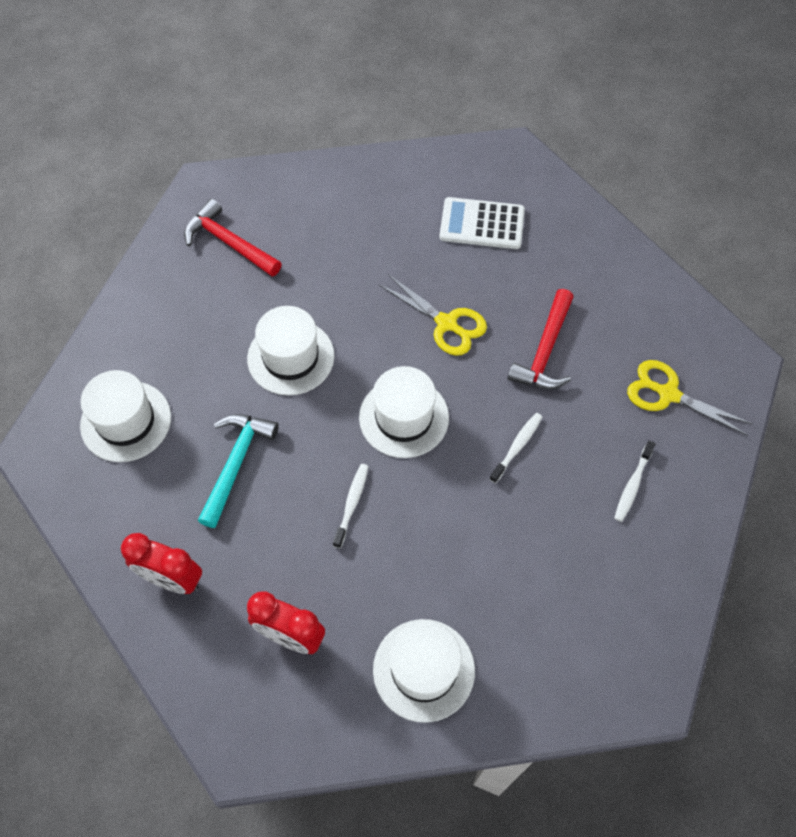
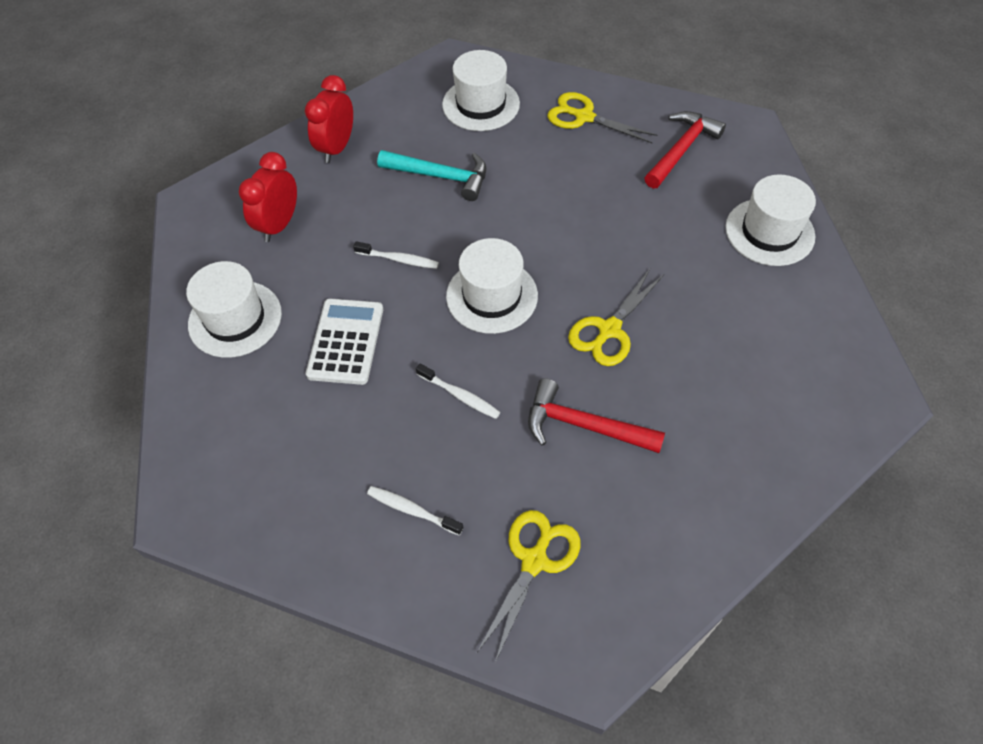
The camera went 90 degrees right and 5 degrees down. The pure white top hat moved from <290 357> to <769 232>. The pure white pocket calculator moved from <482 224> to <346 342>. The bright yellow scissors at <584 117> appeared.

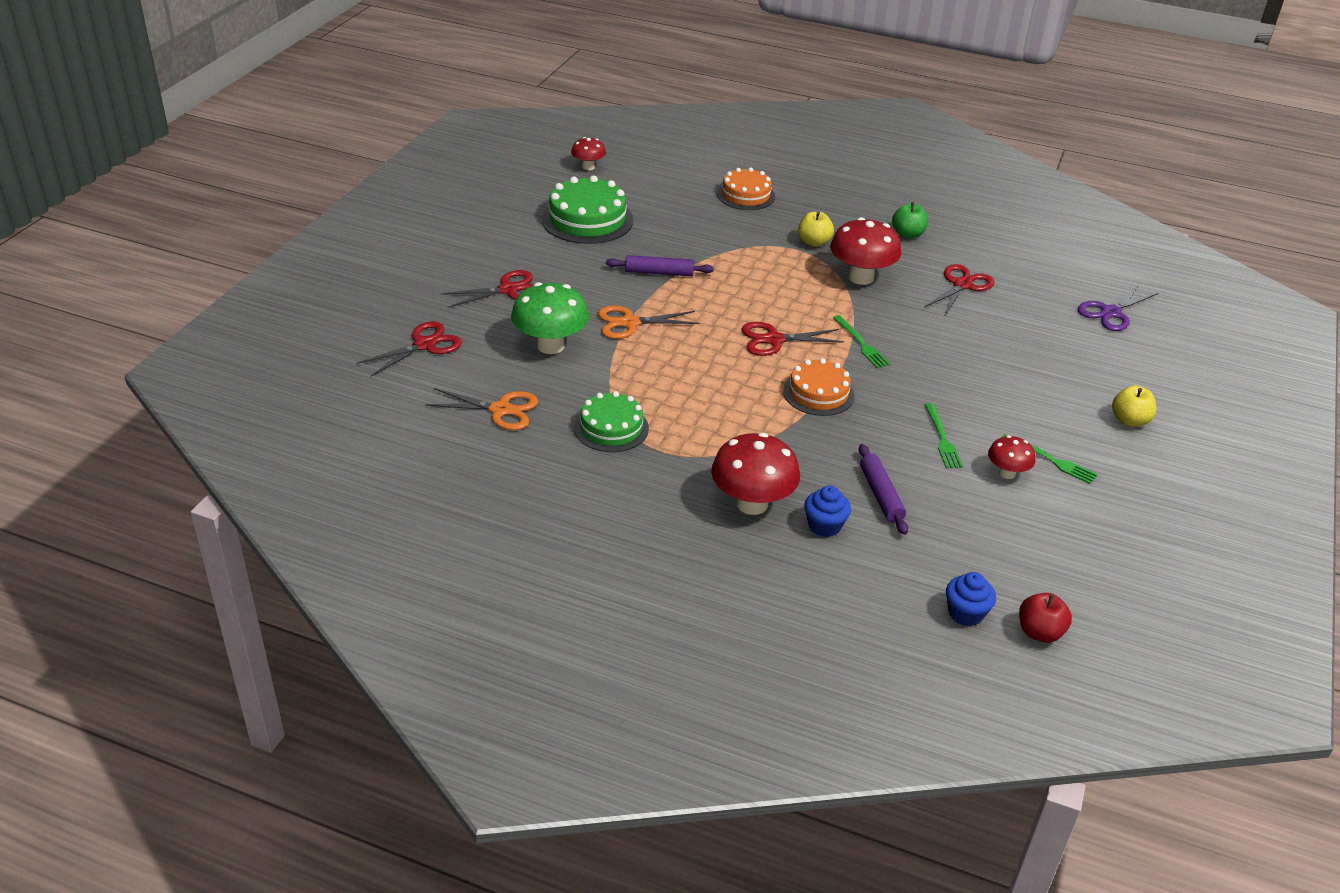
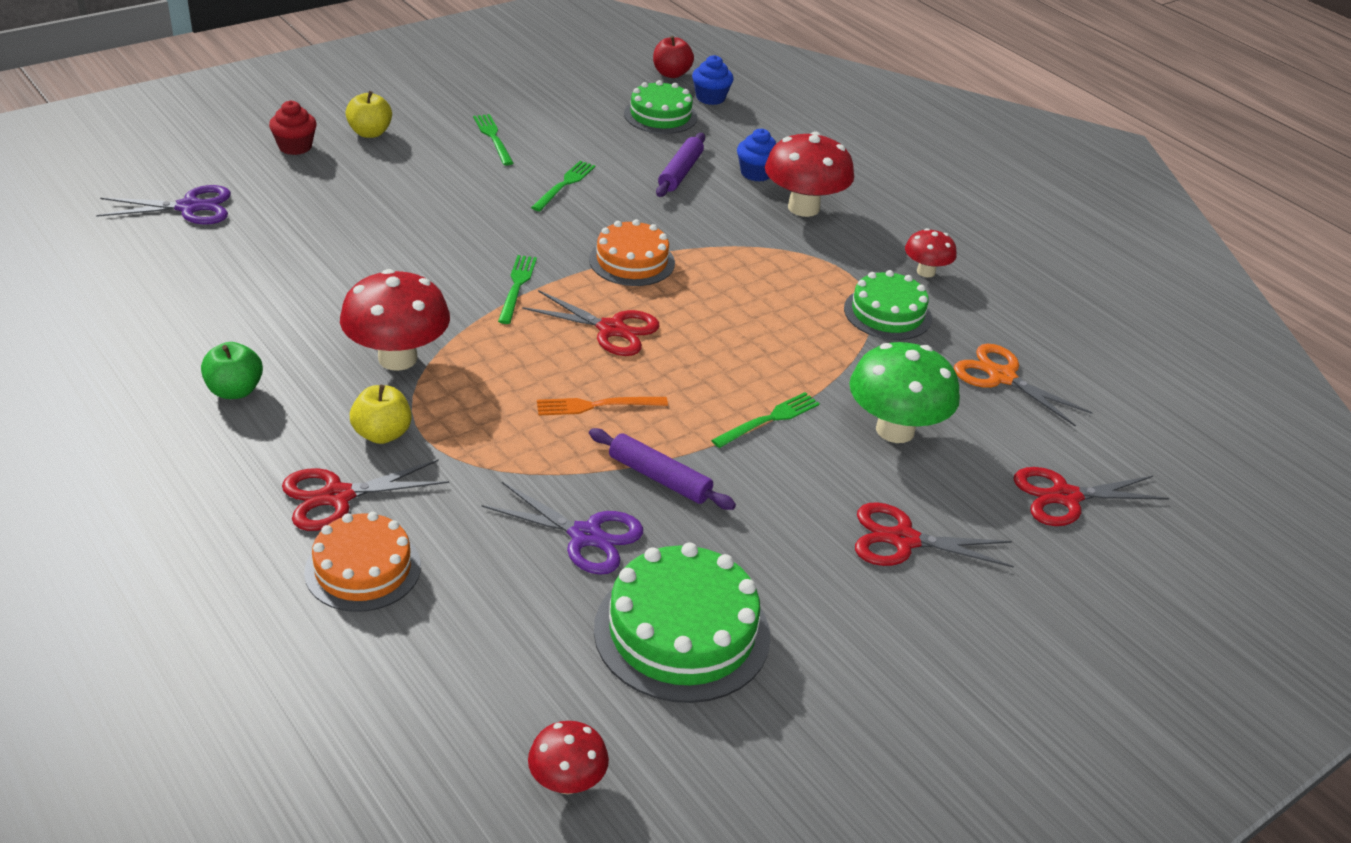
The camera went 150 degrees left and 0 degrees up. The orange-coloured scissors at <629 323> was replaced by the green table fork at <769 420>. The red scissors moved from <962 285> to <336 496>. The red mushroom moved from <1007 473> to <926 272>. The red cupcake at <295 147> appeared. The royal purple scissors at <586 536> appeared. The orange-coloured table fork at <597 405> appeared. The green gateau at <660 115> appeared.

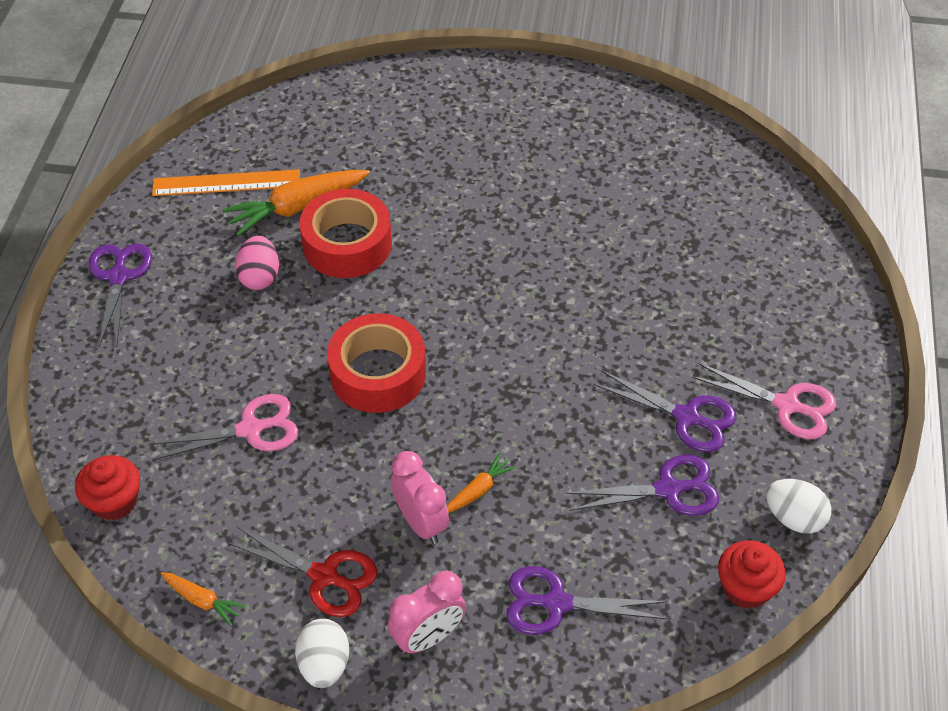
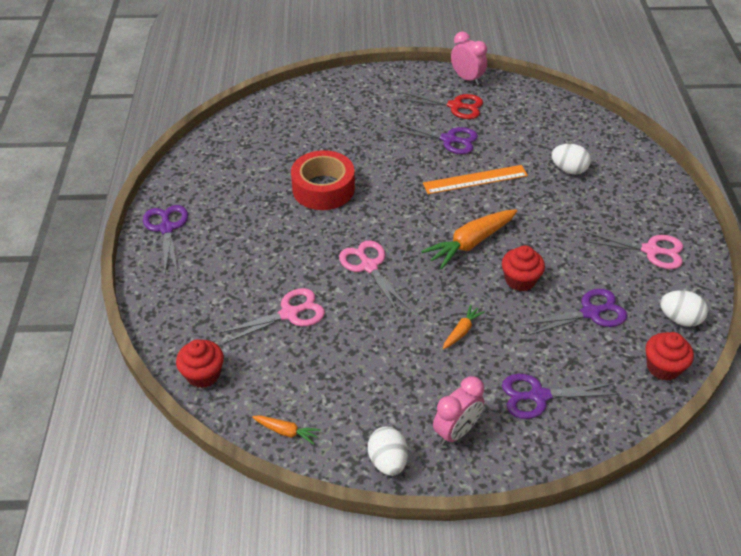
The camera went 10 degrees left and 5 degrees down. The orange-coloured ruler moved from <226 183> to <475 179>. The orange-coloured root vegetable moved from <296 208> to <470 243>. The red scissors moved from <324 576> to <455 106>. The rose-pink egg at <260 277> disappeared. The red tape at <378 373> was replaced by the rose-pink scissors at <369 266>. The rose-pink alarm clock moved from <421 522> to <467 78>. The royal purple scissors moved from <686 417> to <448 139>. The red cupcake at <520 280> appeared. The pure white egg at <568 170> appeared.

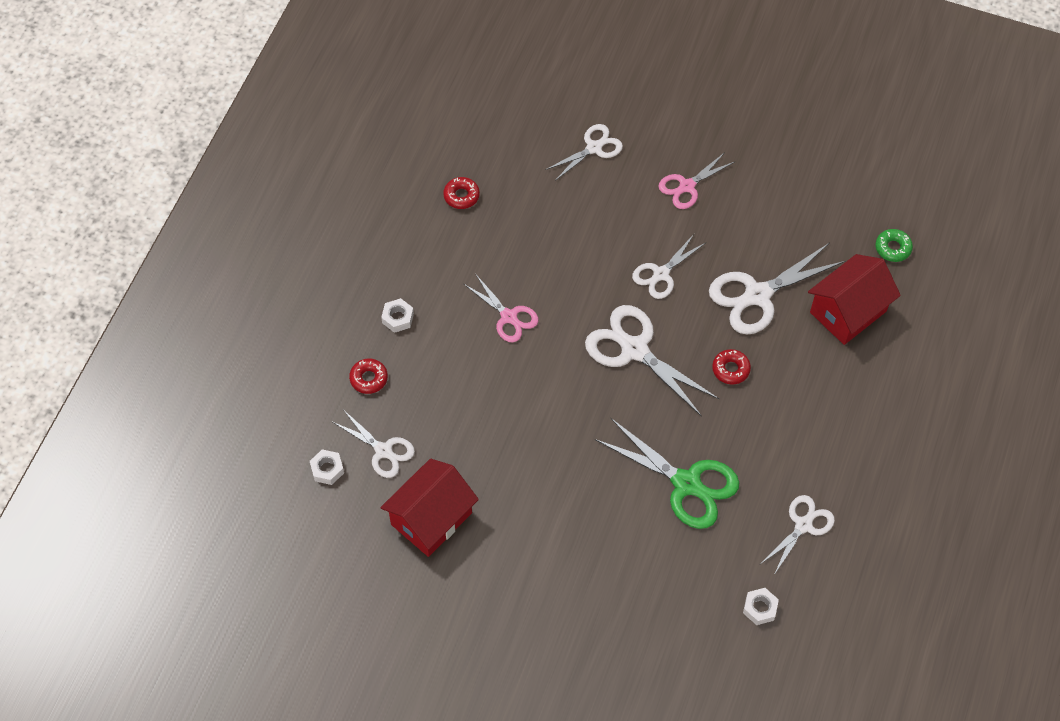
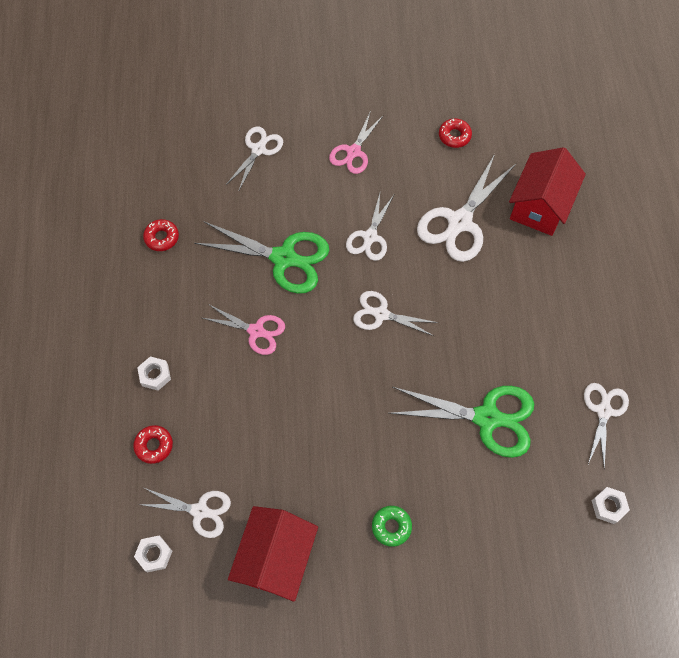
The camera went 25 degrees left and 5 degrees up. The pure white scissors at <634 350> changed to 0.61 times the size. The red donut moved from <730 369> to <454 136>. The green donut moved from <893 248> to <391 527>. The green scissors at <283 258> appeared.

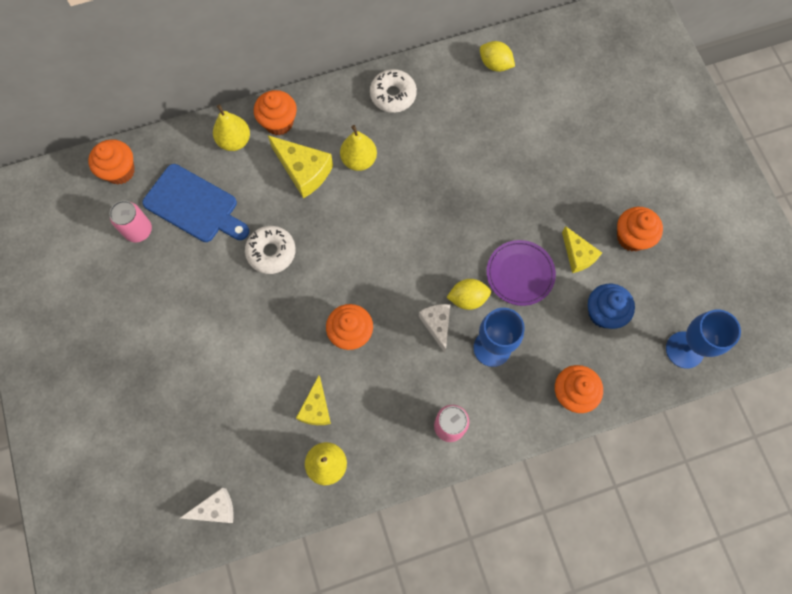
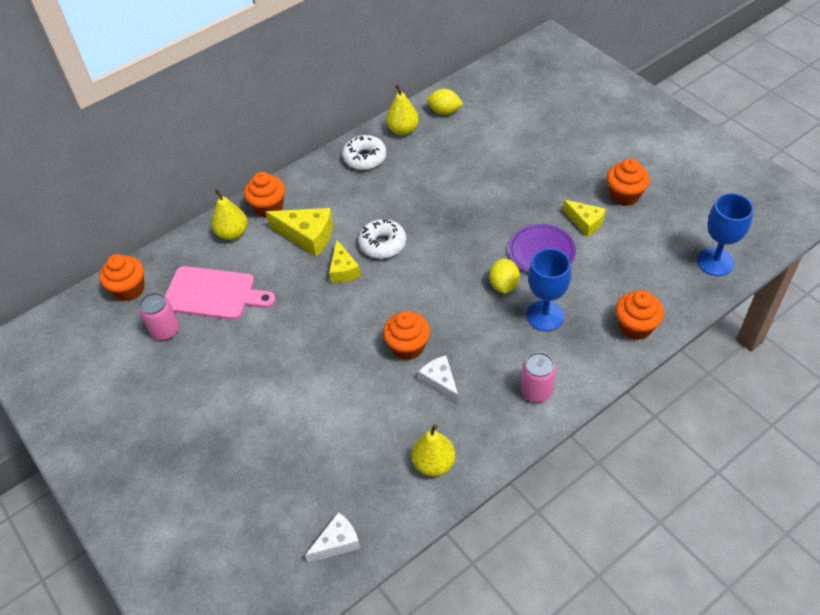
The camera went 15 degrees left and 20 degrees down. The blue chopping board at <194 205> became the rose-pink chopping board at <213 294>. The pure white donut moved from <271 252> to <383 244>. The bright yellow cheese wedge moved from <316 408> to <343 270>. The bright yellow pear fruit moved from <359 160> to <403 130>. The pure white cheese wedge moved from <437 325> to <440 382>. The bright yellow lemon at <467 298> turned 60 degrees counterclockwise. The blue cupcake at <603 313> disappeared.

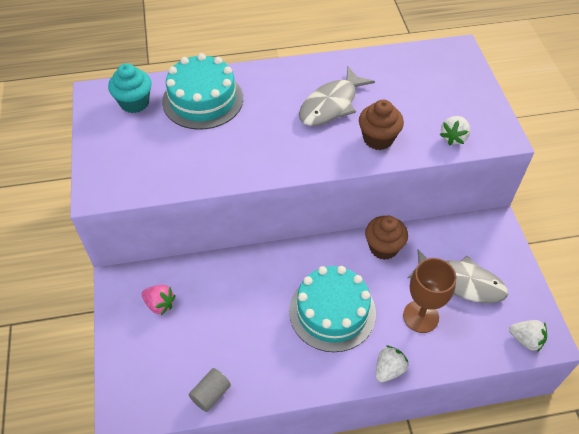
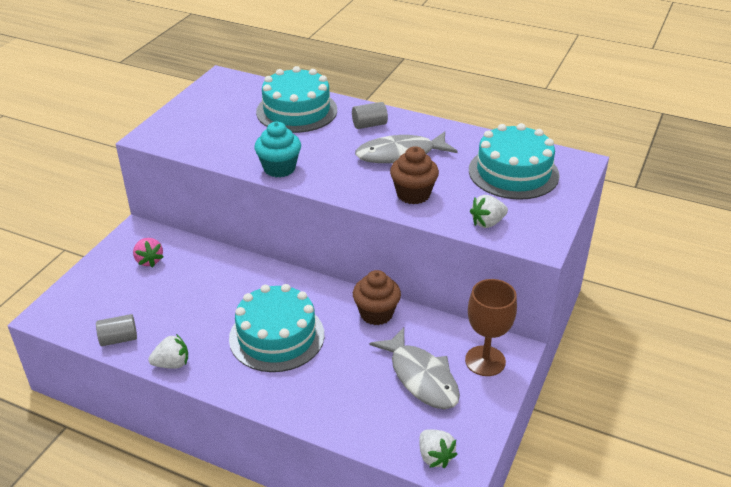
The camera went 35 degrees right and 15 degrees down. The turquoise cupcake moved from <134 103> to <279 168>. The pure white berry moved from <388 369> to <172 364>. The brown chalice moved from <420 316> to <485 361>. The gray cylinder shape at <369 125> appeared. The turquoise gateau at <513 172> appeared.

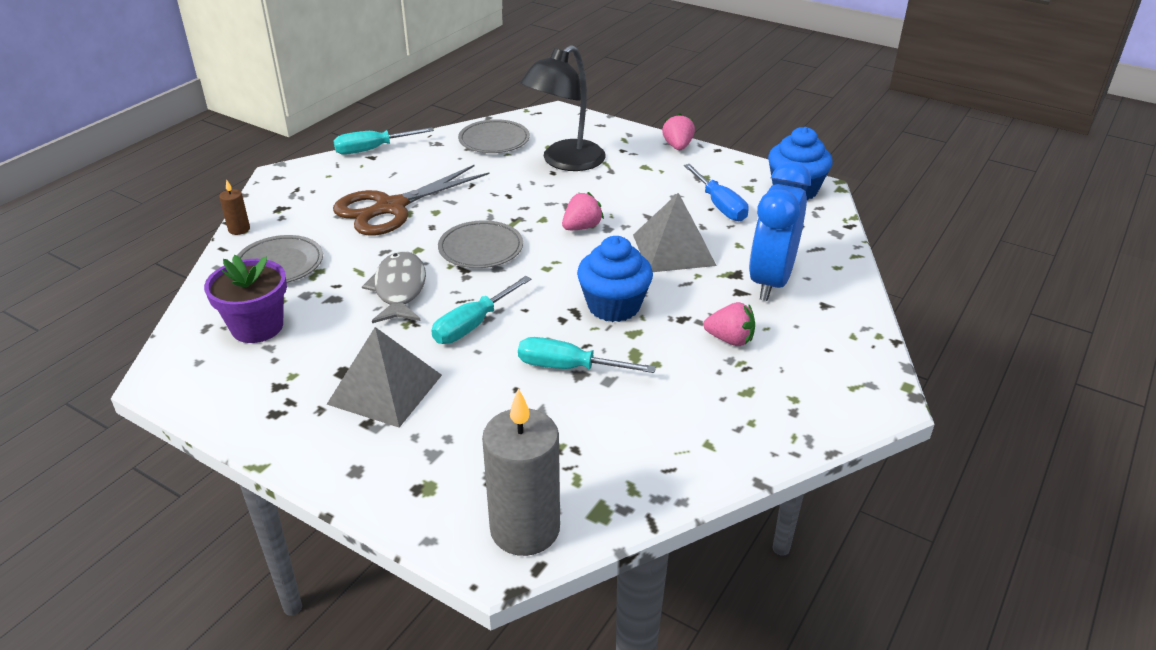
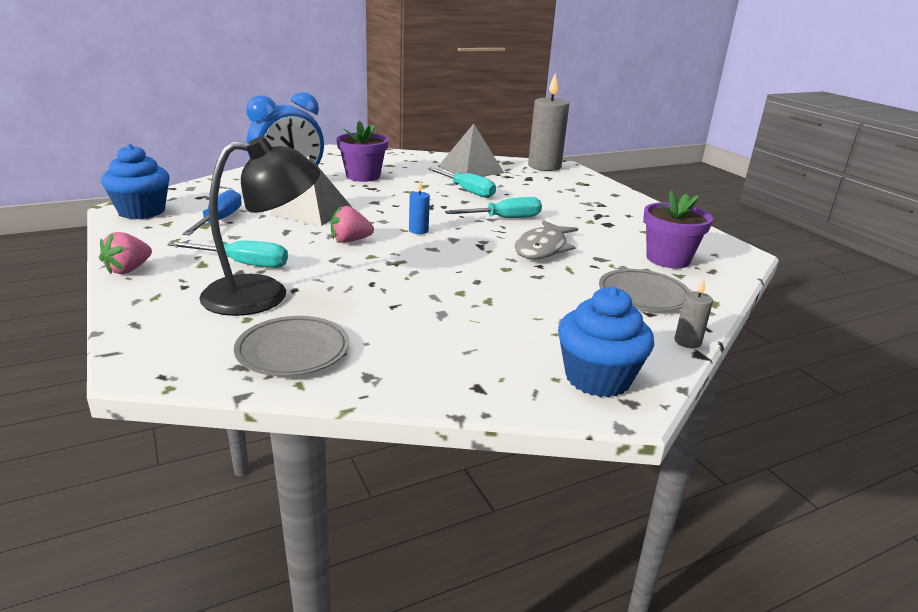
The camera went 150 degrees left and 10 degrees down. The brown wax candle at <239 229> became the gray wax candle at <687 342>. The gray pyramid shape moved from <385 389> to <470 169>. The turquoise screwdriver moved from <372 149> to <244 264>. The brown scissors at <390 208> disappeared. The gray plate at <481 248> disappeared. The blue cupcake moved from <613 306> to <597 378>. The rose-pink berry at <730 339> was replaced by the royal purple potted plant at <363 176>. The blue wax candle at <418 230> appeared.

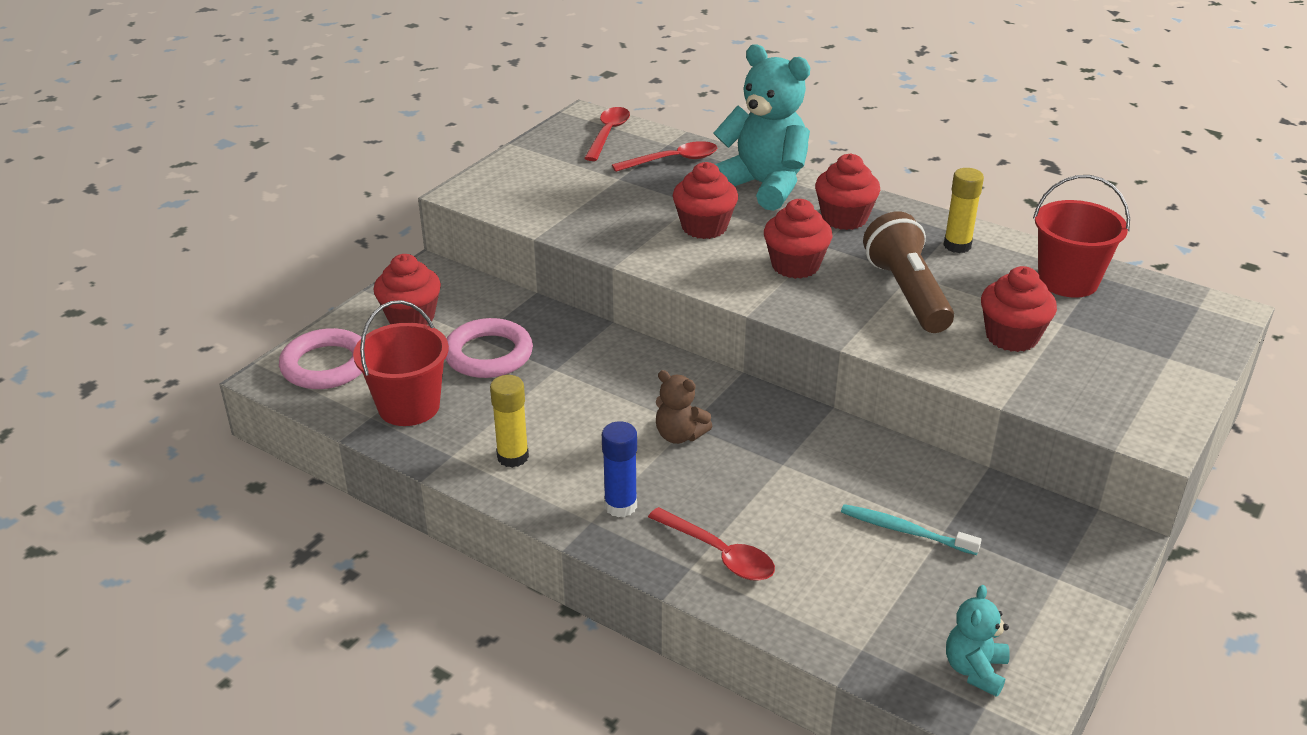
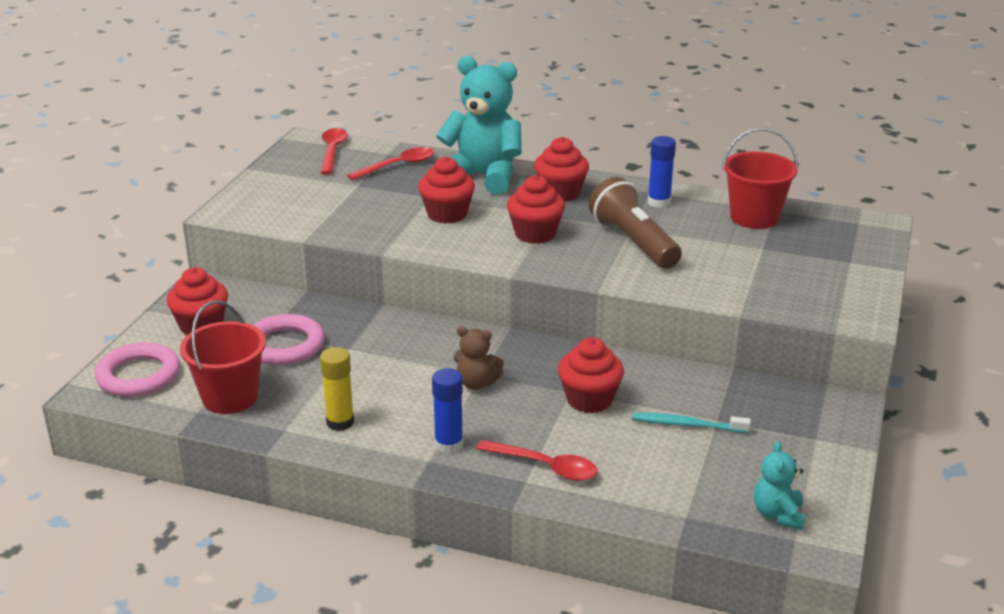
The camera went 15 degrees left and 5 degrees down. The bright yellow glue at <957 245> became the blue glue at <659 202>. The red cupcake moved from <1011 337> to <589 399>.

